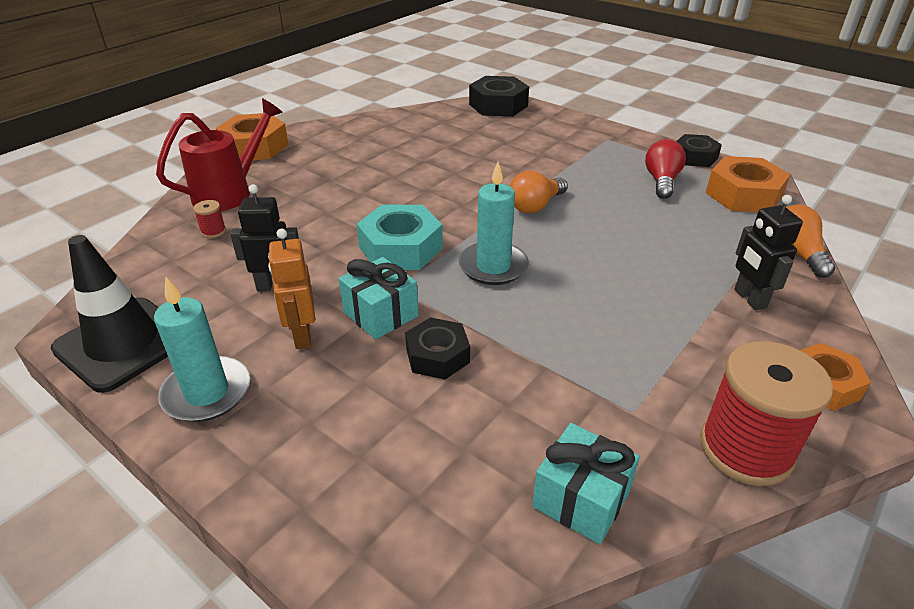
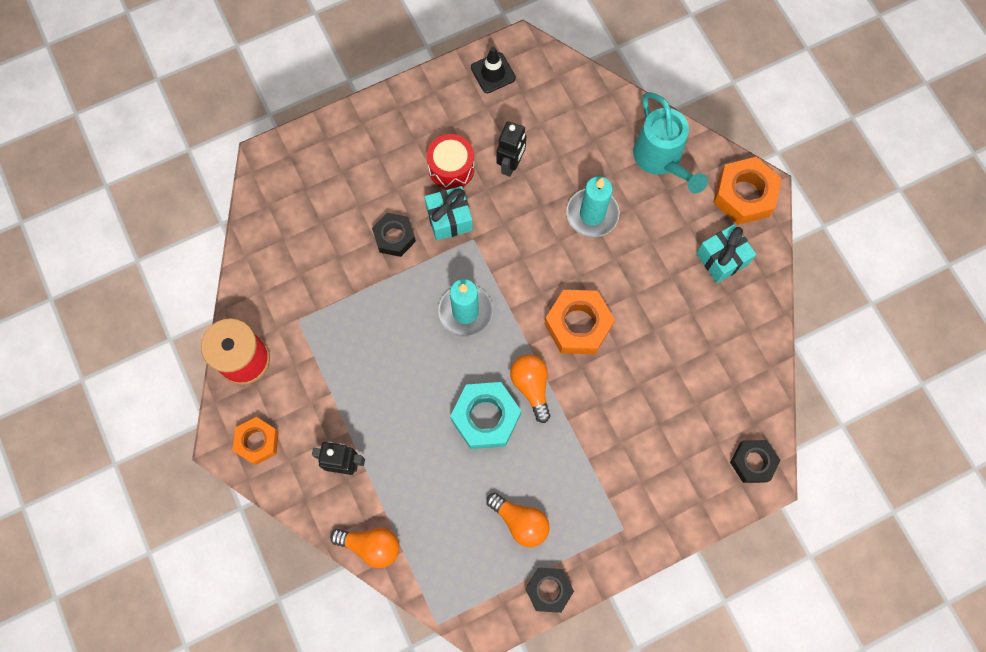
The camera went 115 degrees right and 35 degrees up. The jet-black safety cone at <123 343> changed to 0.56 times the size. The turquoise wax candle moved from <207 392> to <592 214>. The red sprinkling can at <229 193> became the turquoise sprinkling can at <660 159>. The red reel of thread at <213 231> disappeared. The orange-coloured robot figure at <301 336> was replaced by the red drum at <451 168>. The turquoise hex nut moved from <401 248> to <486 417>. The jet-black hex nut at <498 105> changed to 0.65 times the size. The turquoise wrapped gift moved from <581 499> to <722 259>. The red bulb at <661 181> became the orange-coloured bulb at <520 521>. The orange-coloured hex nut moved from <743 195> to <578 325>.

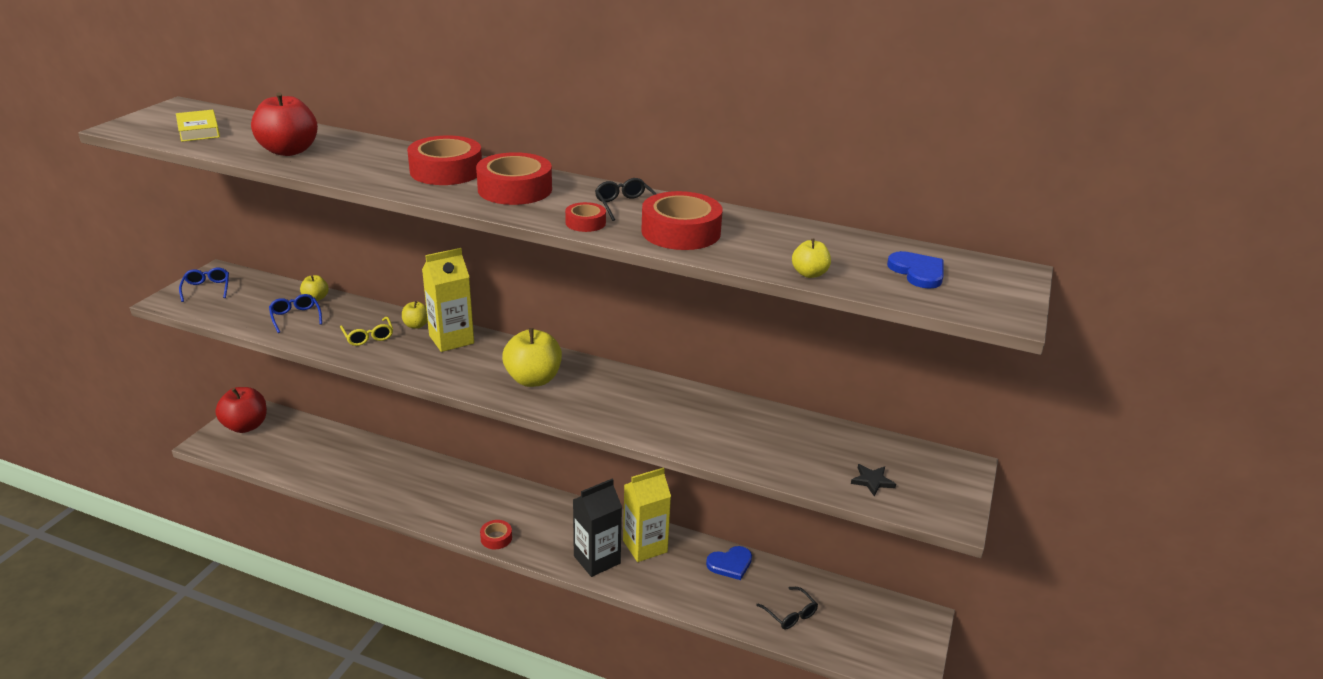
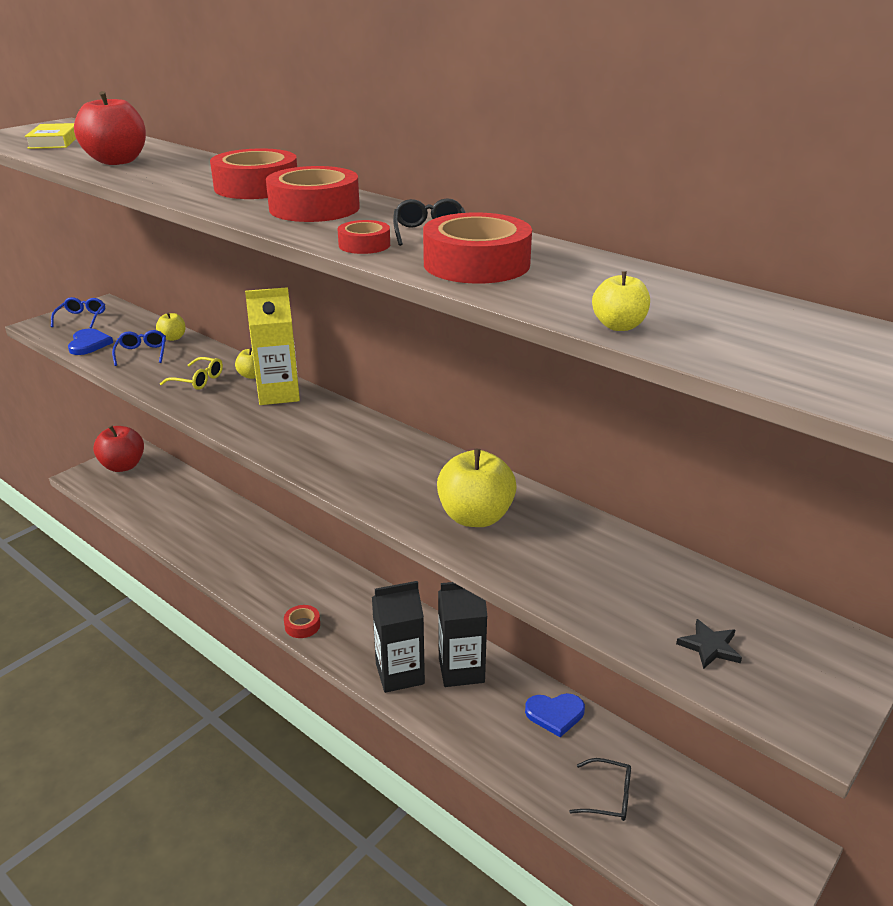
The camera went 20 degrees right and 0 degrees up. The bright yellow glasses at <368 336> turned 60 degrees counterclockwise. The bright yellow toy apple moved from <533 379> to <475 517>. The bright yellow carton at <645 546> became the jet-black carton at <461 670>. The jet-black glasses at <790 613> turned 60 degrees counterclockwise. The blue heart shape moved from <917 272> to <89 344>.

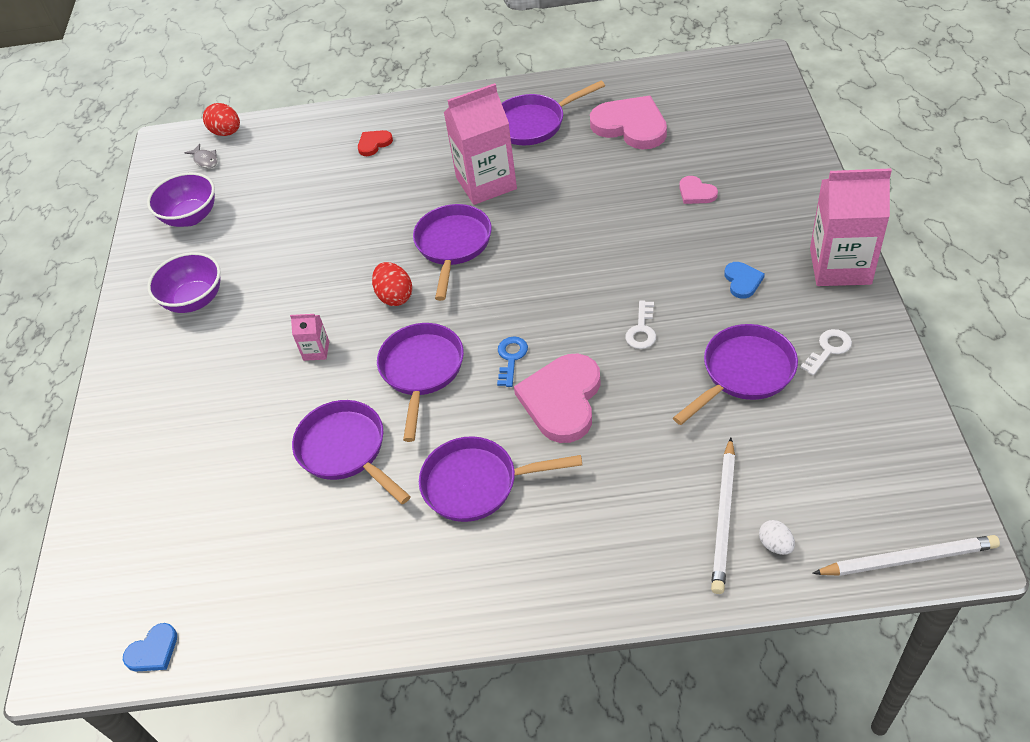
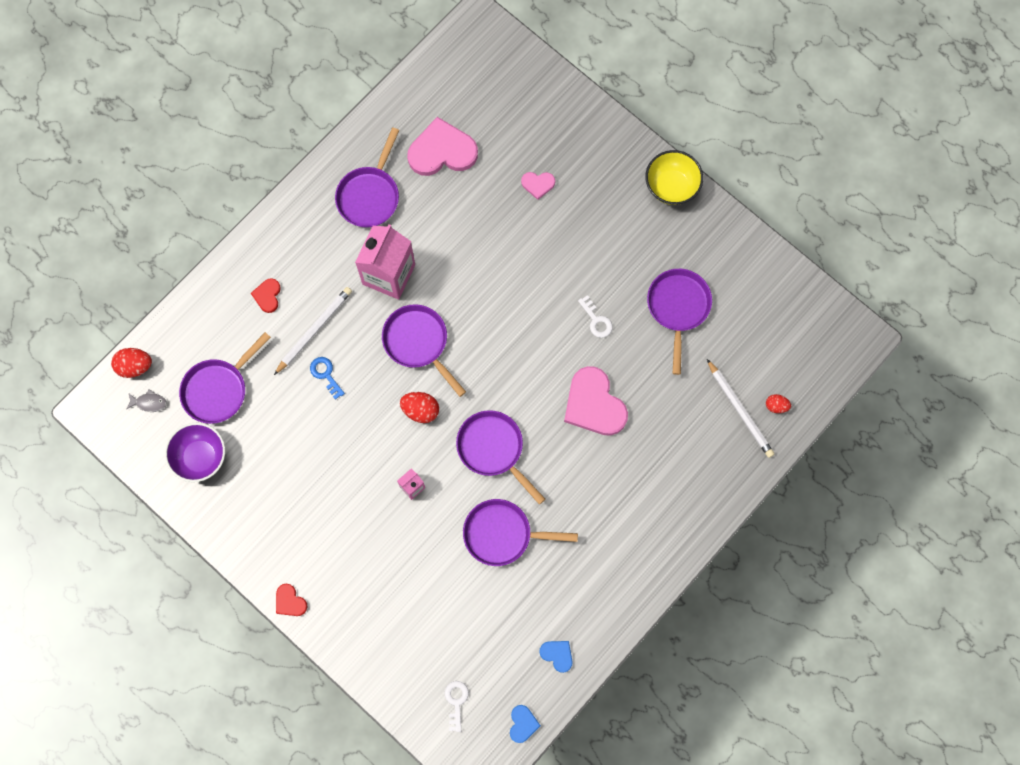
The camera went 50 degrees left and 25 degrees up. The royal purple serving bowl at <194 300> disappeared. The royal purple frying pan moved from <477 484> to <218 389>. The blue door key moved from <511 358> to <326 374>. The blue heart shape moved from <742 281> to <557 655>. The pure white egg at <775 545> became the red egg at <776 406>. The pure white door key moved from <828 349> to <456 701>. The rose-pink carton at <840 266> was replaced by the bright yellow serving bowl at <671 186>. The pure white wooden pencil moved from <907 559> to <314 330>. The red heart shape at <290 601> appeared.

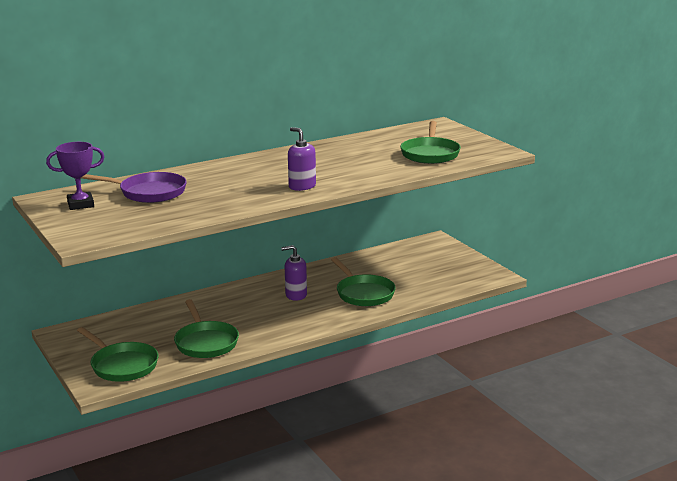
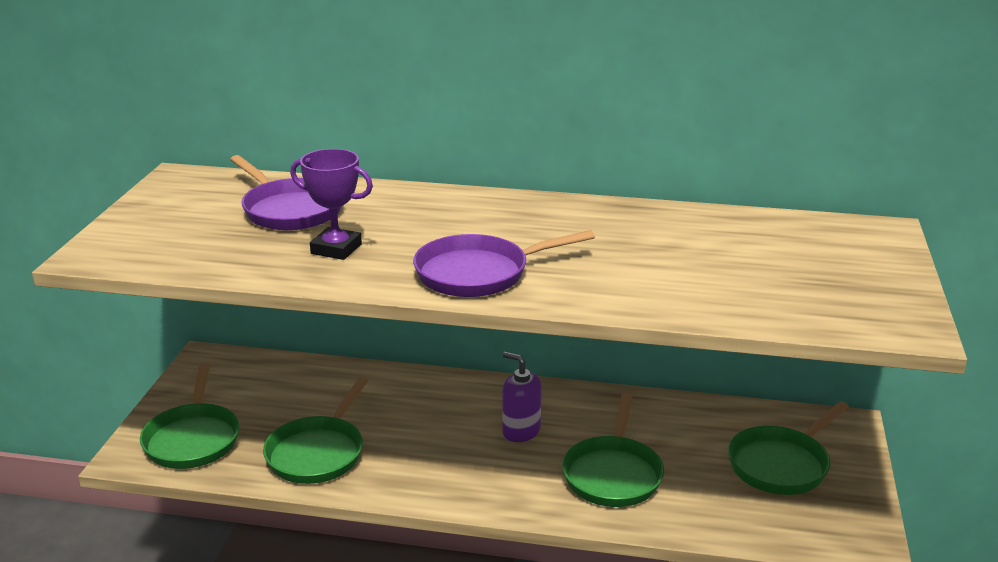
The camera went 40 degrees right and 5 degrees up. The royal purple prize cup moved from <80 204> to <336 249>. The royal purple pump bottle at <302 186> was replaced by the royal purple frying pan at <478 273>. The green frying pan moved from <430 154> to <781 464>.

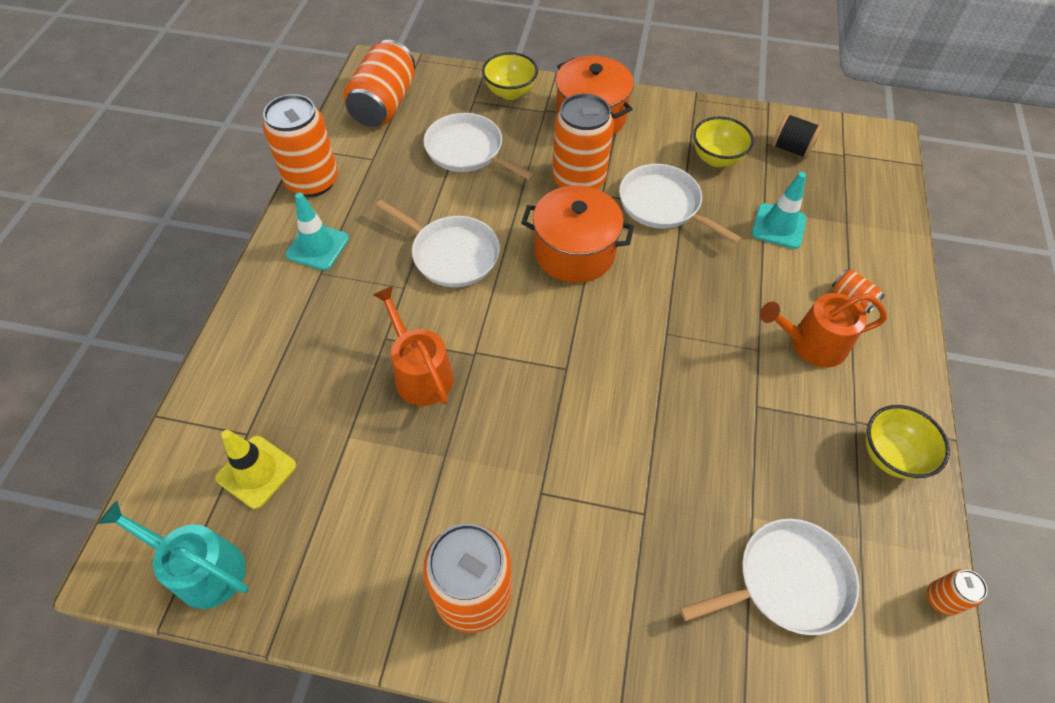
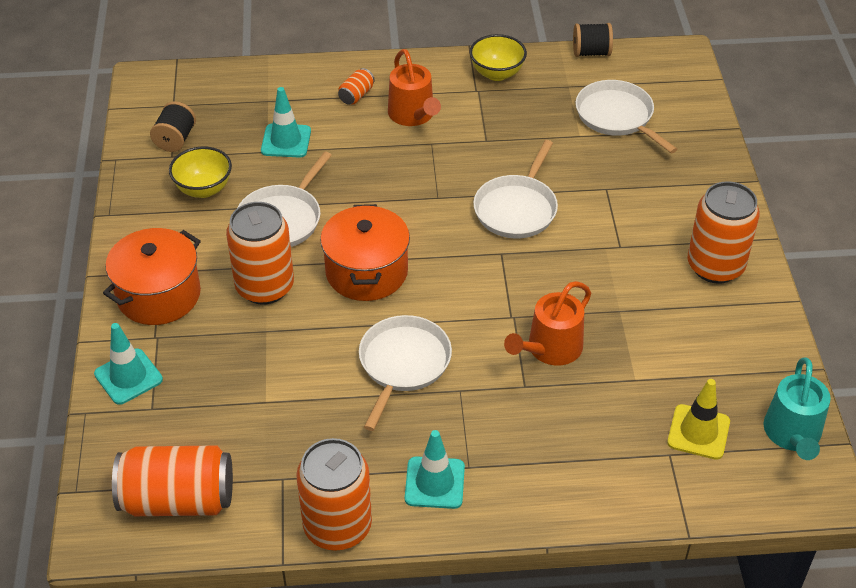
The camera went 105 degrees left and 10 degrees down. The pure white frying pan moved from <467 151> to <517 209>. The bright yellow serving bowl at <510 92> was replaced by the turquoise safety cone at <128 377>. The orange-coloured can at <941 599> was replaced by the jet-black reel of thread at <591 52>.

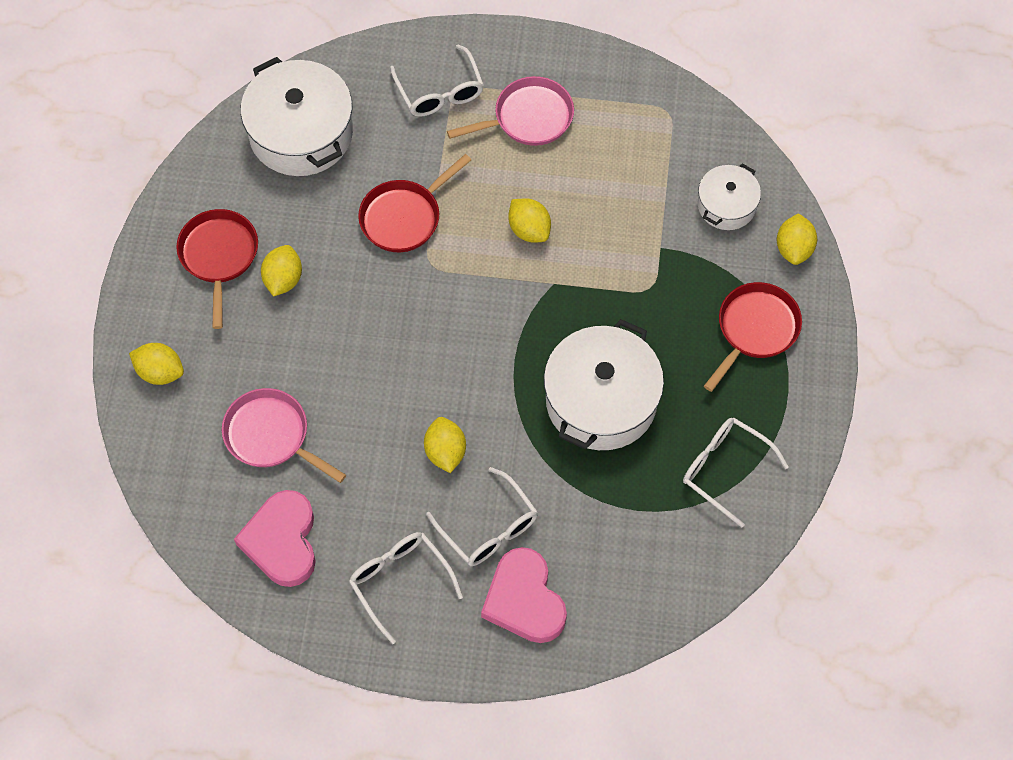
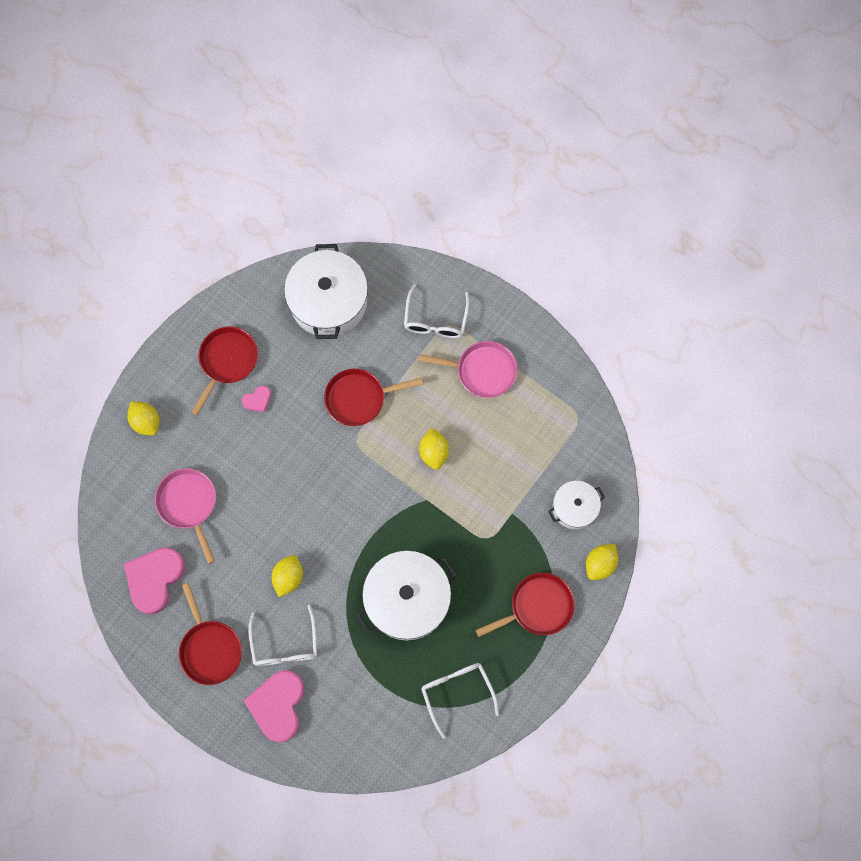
The camera went 30 degrees right and 10 degrees up. The bright yellow lemon at <283 279> was replaced by the rose-pink heart shape at <257 400>. The pure white glasses at <400 582> was replaced by the red frying pan at <210 648>.

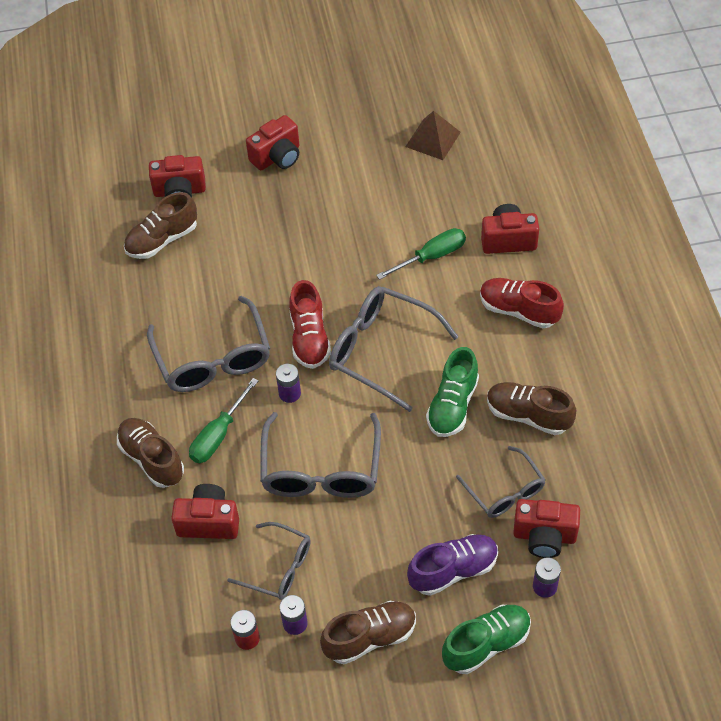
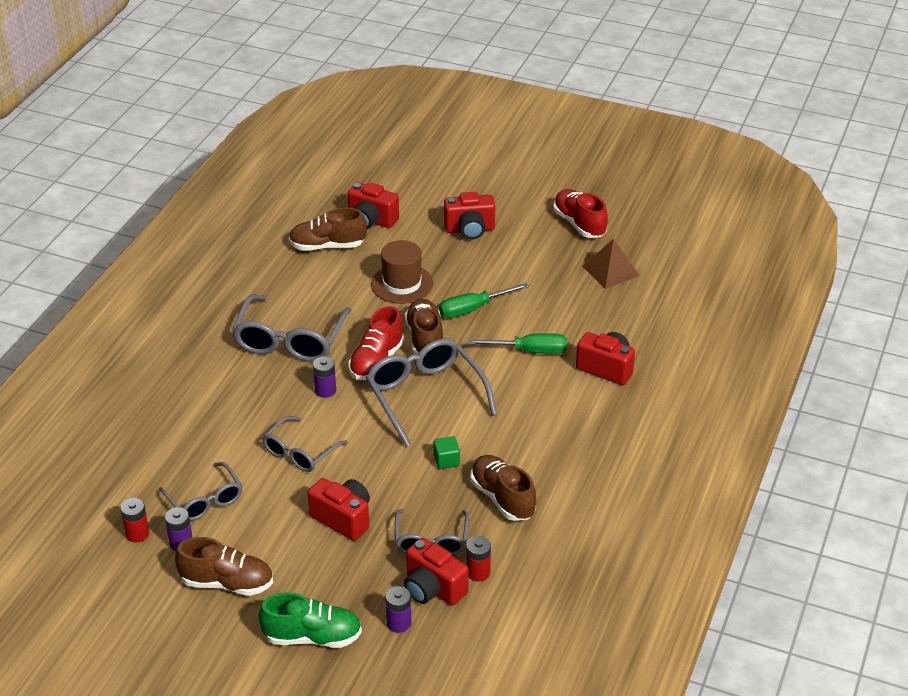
The camera went 30 degrees right and 15 degrees down. The brown lace-up shoe moved from <152 459> to <425 339>. The red compact camera moved from <209 522> to <343 518>. The green screwdriver moved from <218 435> to <473 309>. The gray glasses at <321 469> changed to 0.61 times the size. The royal purple lace-up shoe at <453 570> disappeared. The green lace-up shoe at <452 405> was replaced by the green cube at <446 460>. The red lace-up shoe moved from <518 310> to <579 224>. The brown top hat at <402 284> appeared. The red battery at <478 572> appeared.

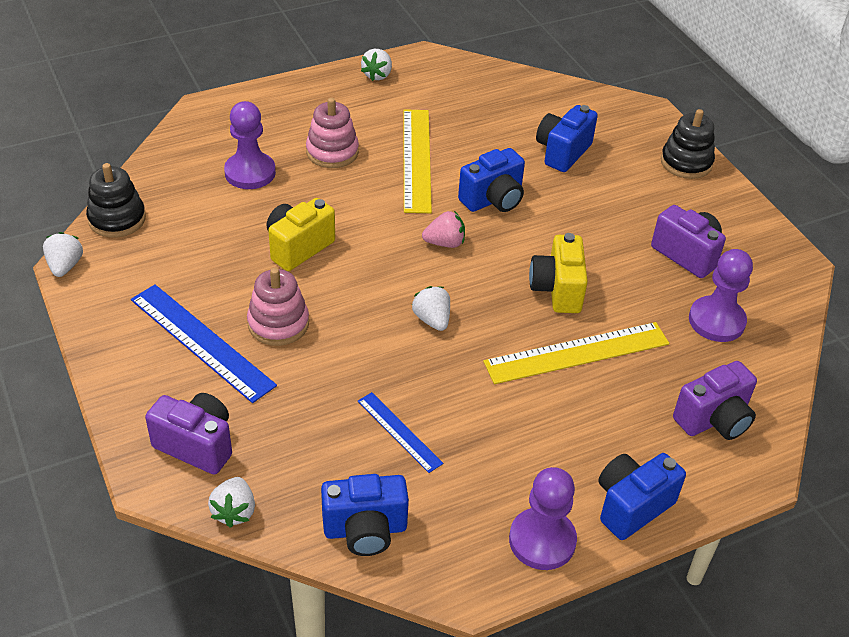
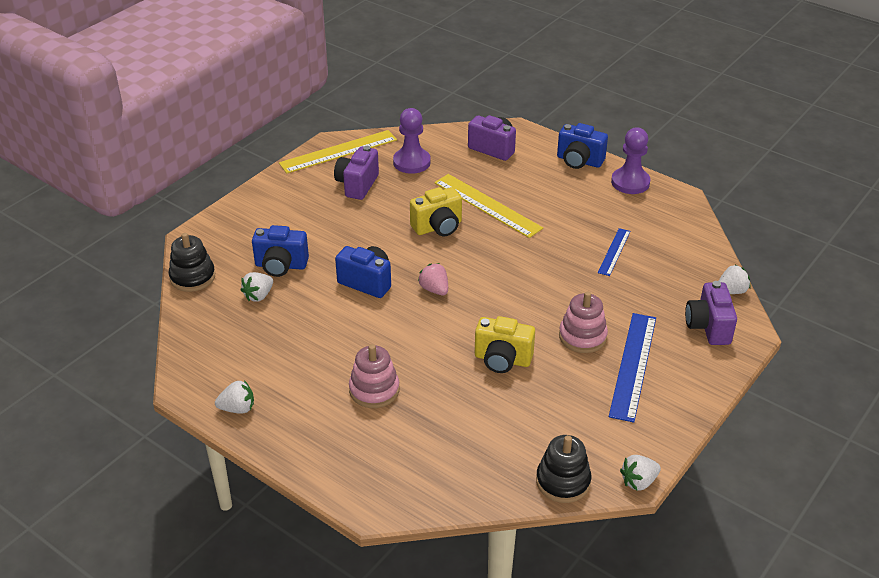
The camera went 115 degrees left and 5 degrees down. The royal purple game pawn at <250 172> disappeared. The blue compact camera at <365 530> disappeared. The bright yellow ruler moved from <416 159> to <338 152>. The pure white berry moved from <432 319> to <258 295>. The jet-black stacking rings moved from <686 162> to <192 277>.

